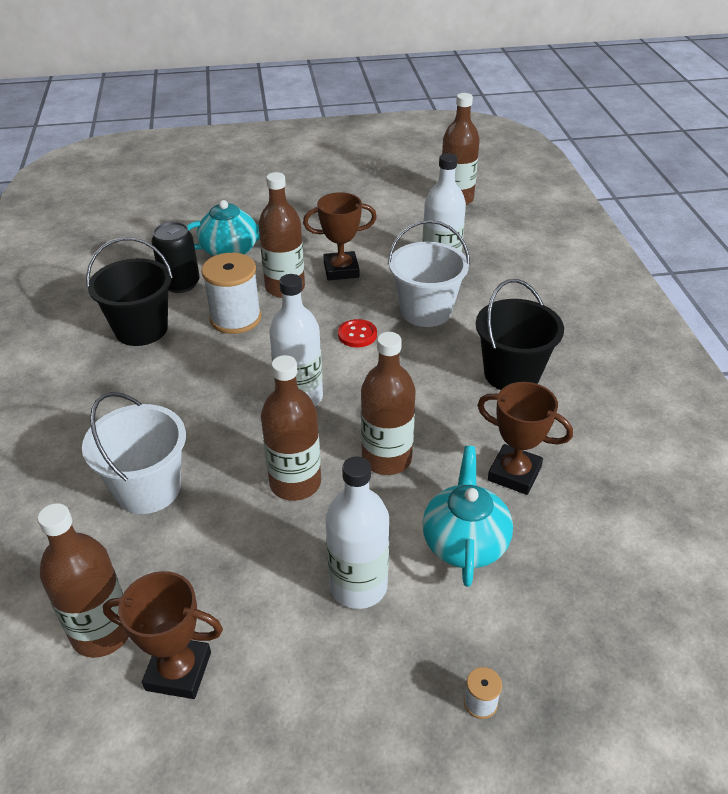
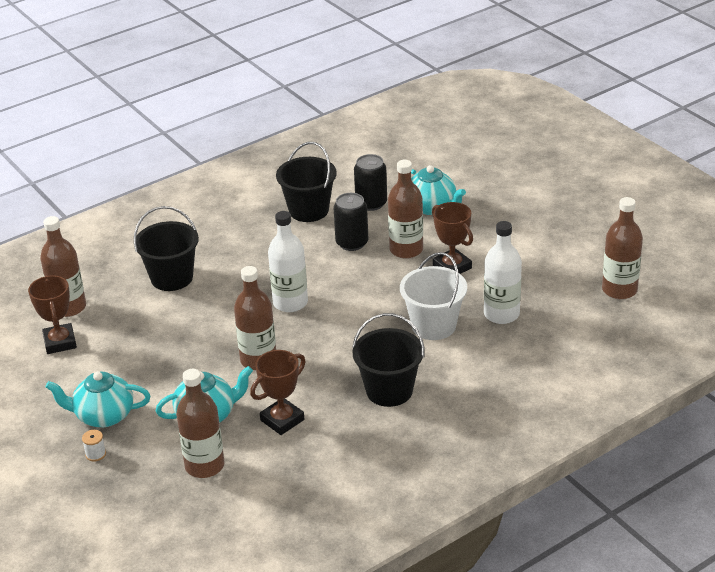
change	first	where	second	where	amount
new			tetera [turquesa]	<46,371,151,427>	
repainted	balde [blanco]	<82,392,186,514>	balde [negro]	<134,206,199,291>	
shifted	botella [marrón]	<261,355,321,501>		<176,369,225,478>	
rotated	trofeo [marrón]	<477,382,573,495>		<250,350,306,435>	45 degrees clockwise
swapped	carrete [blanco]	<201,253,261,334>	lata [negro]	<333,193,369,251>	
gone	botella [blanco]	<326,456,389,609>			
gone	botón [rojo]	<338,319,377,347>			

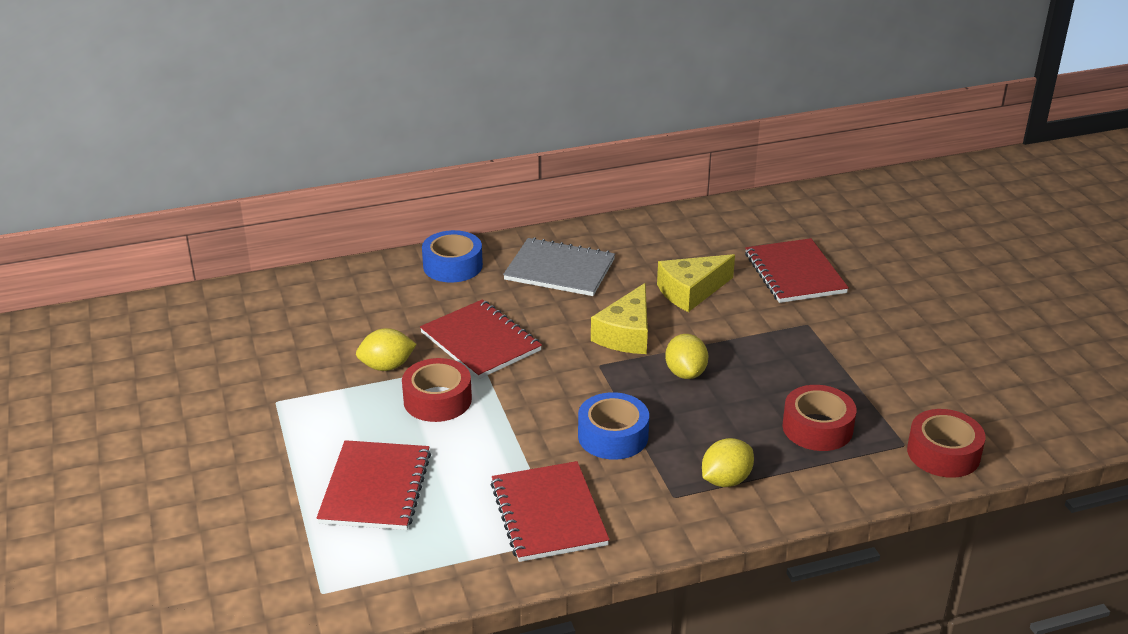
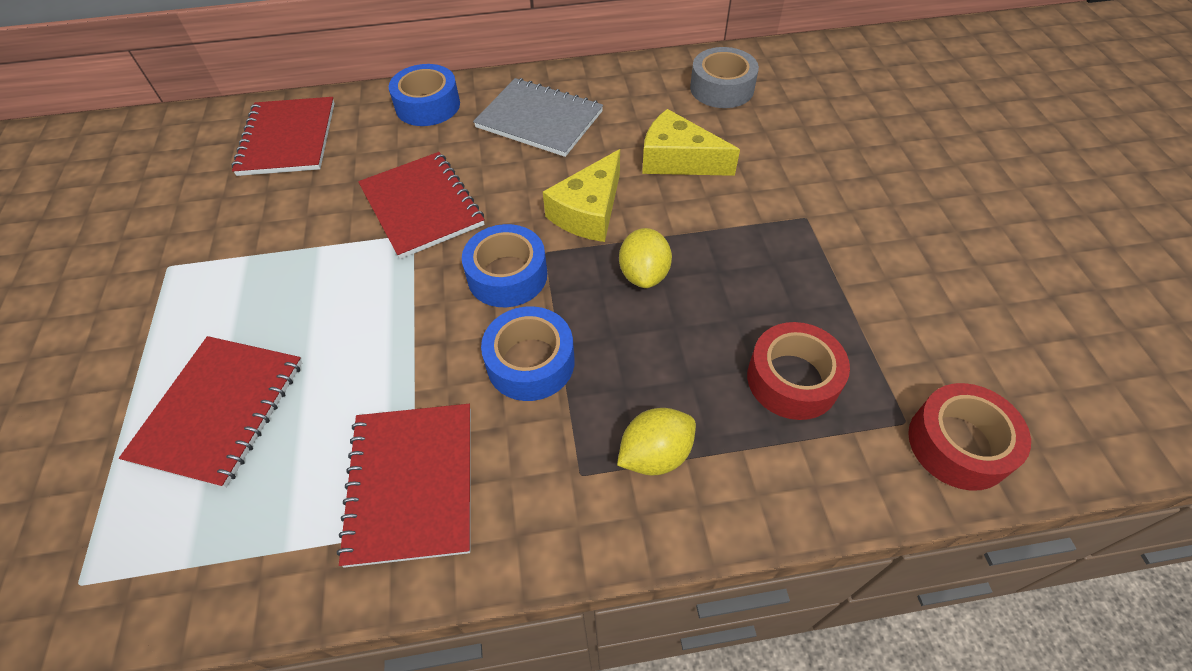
change	first	where	second	where	amount
shifted	cuaderno [rojo]	<745,238,849,303>		<231,97,335,176>	
new			cinta adhesiva [azul]	<462,224,547,307>	
rotated	queso [amarillo]	<657,254,735,312>		<642,109,740,176>	45 degrees clockwise
new			cinta adhesiva [gris]	<690,47,759,108>	
gone	limón [amarillo]	<356,328,417,371>			
gone	cinta adhesiva [rojo]	<402,358,472,422>			

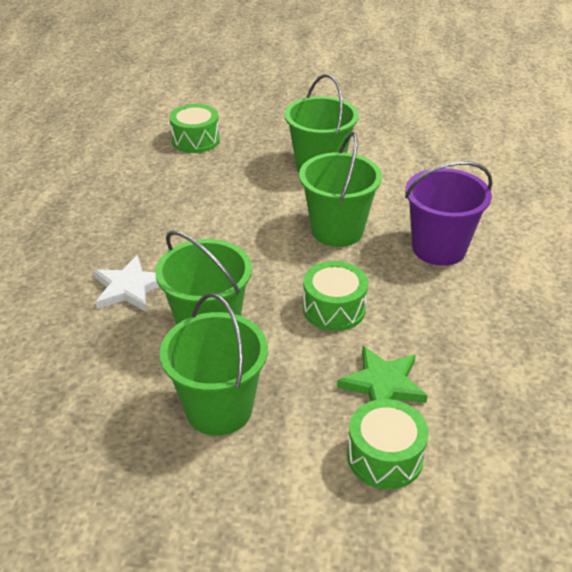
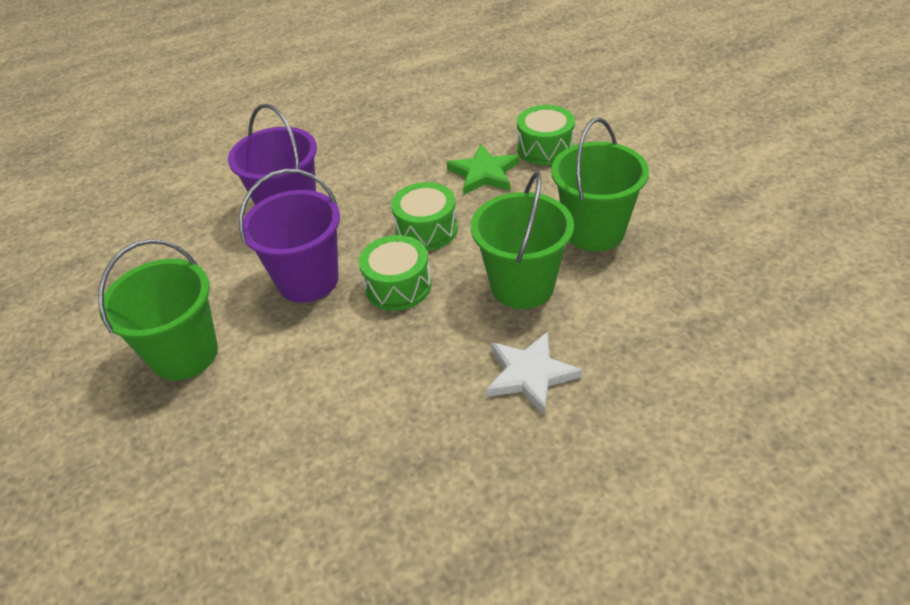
change	first	where	second	where	amount
repainted	balde [verde]	<299,132,382,247>	balde [morado]	<239,169,340,303>	
shifted	tambor [verde]	<169,104,220,153>		<359,235,431,311>	

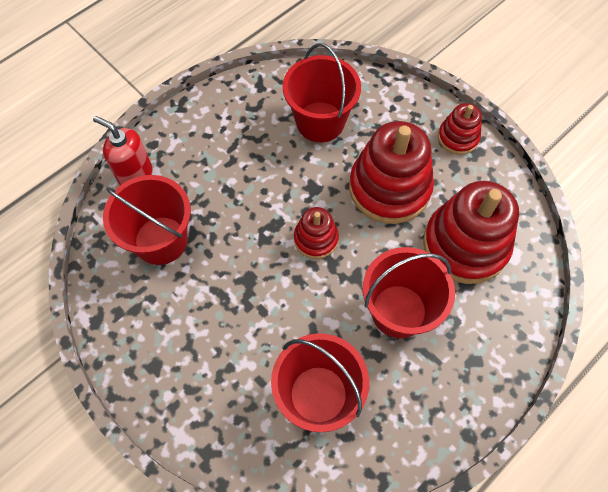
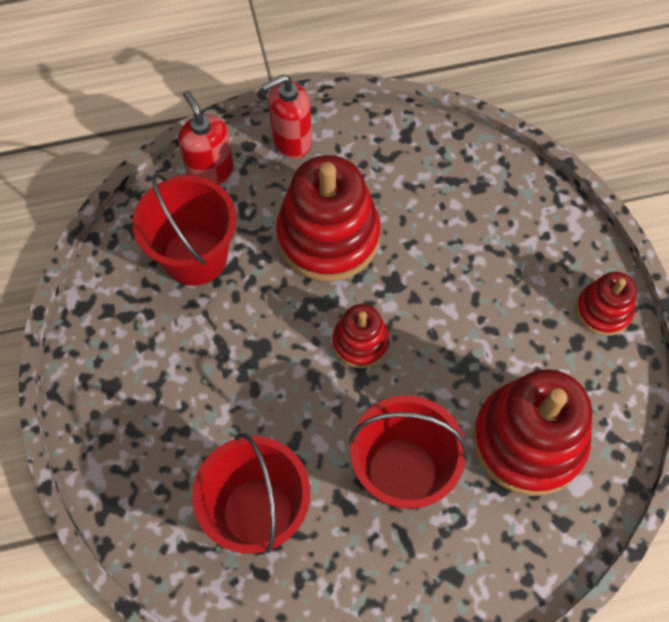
change	first	where	second	where	amount
new			dispensador de jabón [rojo]	<262,75,312,159>	
shifted	juguete apilable [rojo]	<349,121,434,224>		<276,155,381,281>	
gone	balde [rojo]	<283,43,361,142>			

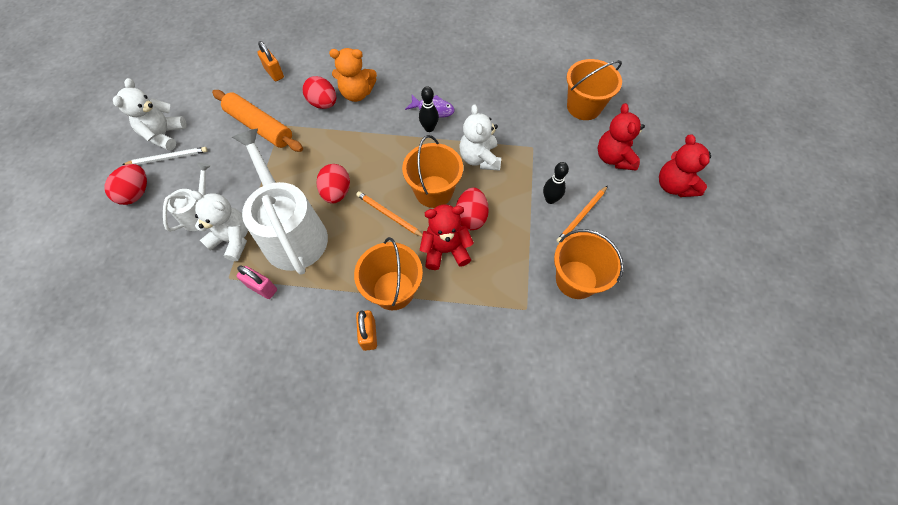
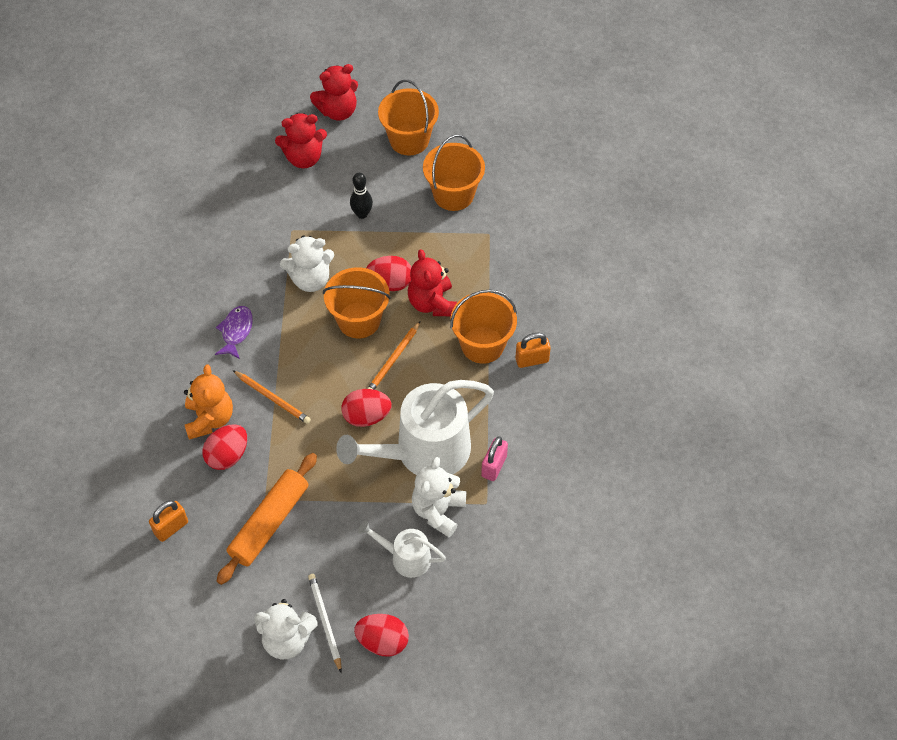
change	first	where	second	where	amount
shifted	lápiz [naranja]	<556,185,608,243>		<233,370,311,424>	
shifted	balde [naranja]	<567,59,622,120>		<378,80,439,155>	
gone	bolo [negro]	<419,86,439,132>			

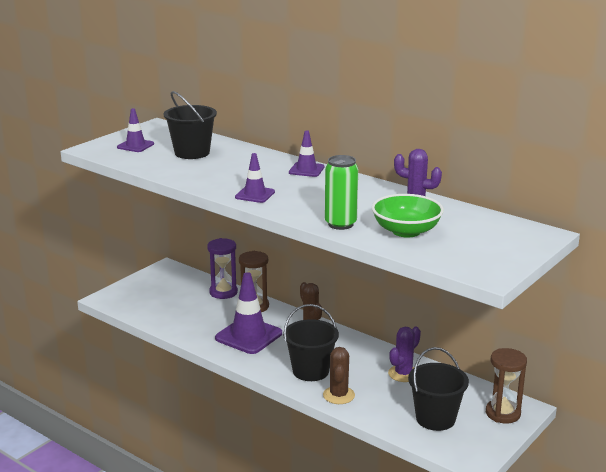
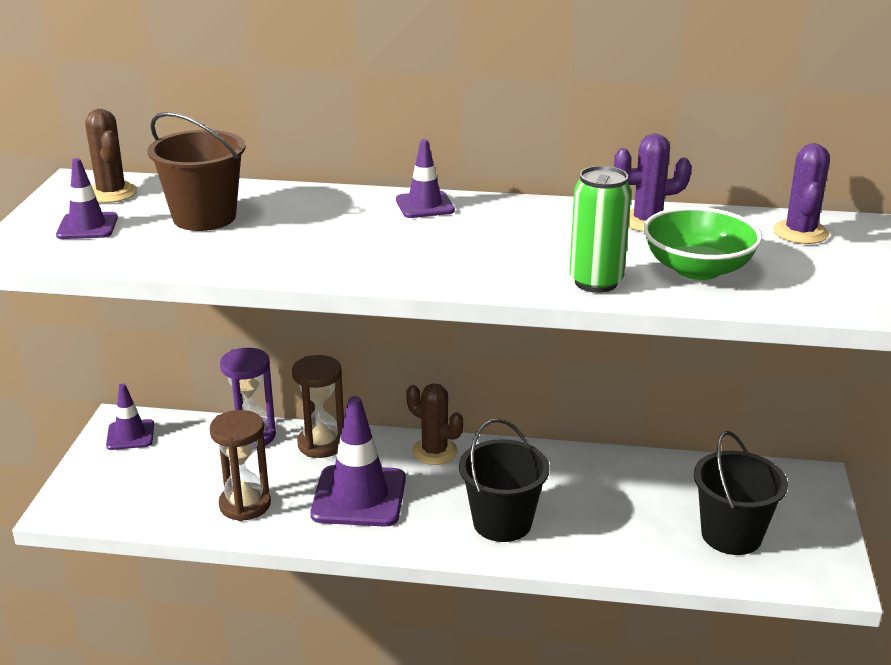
change	first	where	second	where	amount
shifted	cactus [marrón]	<323,347,355,404>		<85,109,137,203>	
shifted	cono de tráfico [morado]	<235,153,275,203>		<106,383,154,450>	
repainted	balde [negro]	<164,91,217,159>	balde [marrón]	<147,112,246,231>	
shifted	reloj de arena [marrón]	<486,348,527,424>		<210,410,271,521>	
shifted	cactus [morado]	<388,327,421,382>		<773,143,830,244>	

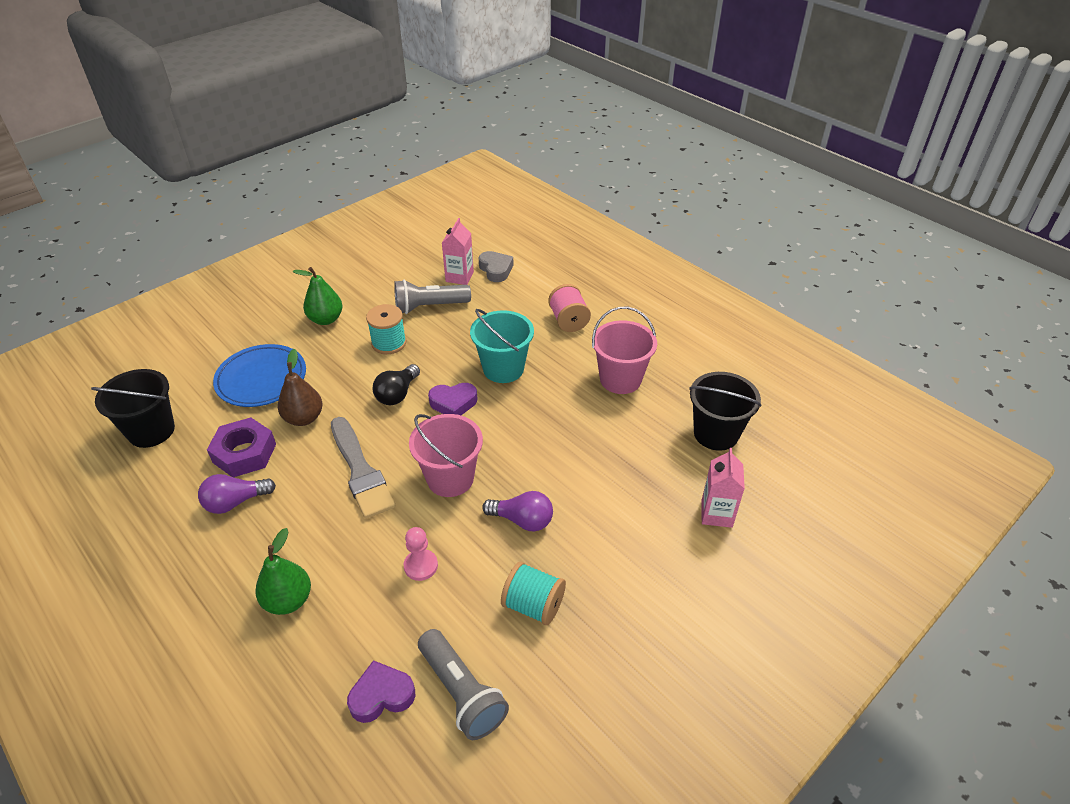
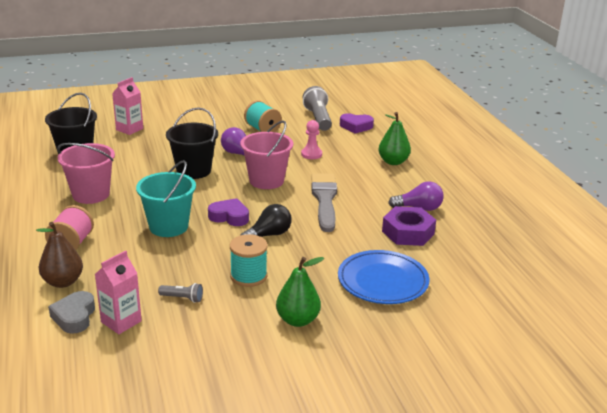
change	first	where	second	where	amount
shifted	pera [marrón]	<278,349,322,426>		<36,222,83,288>	
scaled	lámpara de mano [gris]	<394,280,471,314>		<158,283,203,303>	x0.50
shifted	balde [negro]	<91,369,175,448>		<166,107,218,179>	

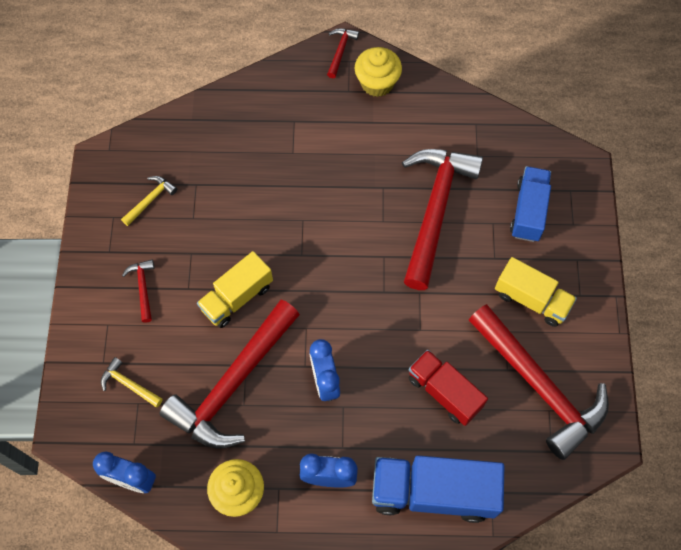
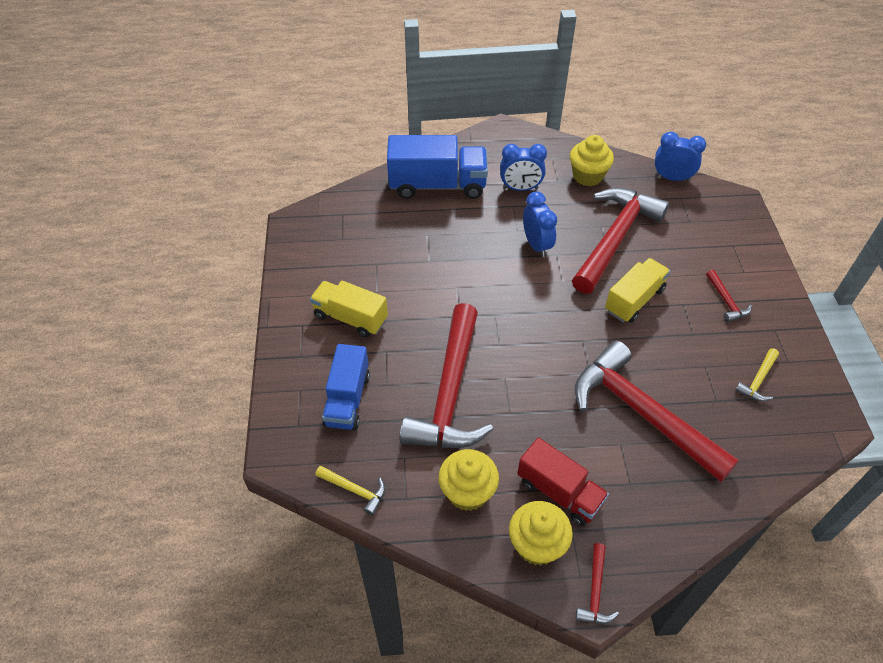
change	first	where	second	where	amount
shifted	martillo [amarillo]	<101,357,163,407>		<315,465,386,516>	
new			magdalena [amarillo]	<439,449,499,511>	
shifted	camión [rojo]	<409,350,488,426>		<517,438,609,526>	
shifted	martillo [rojo]	<469,304,609,460>		<575,341,739,482>	

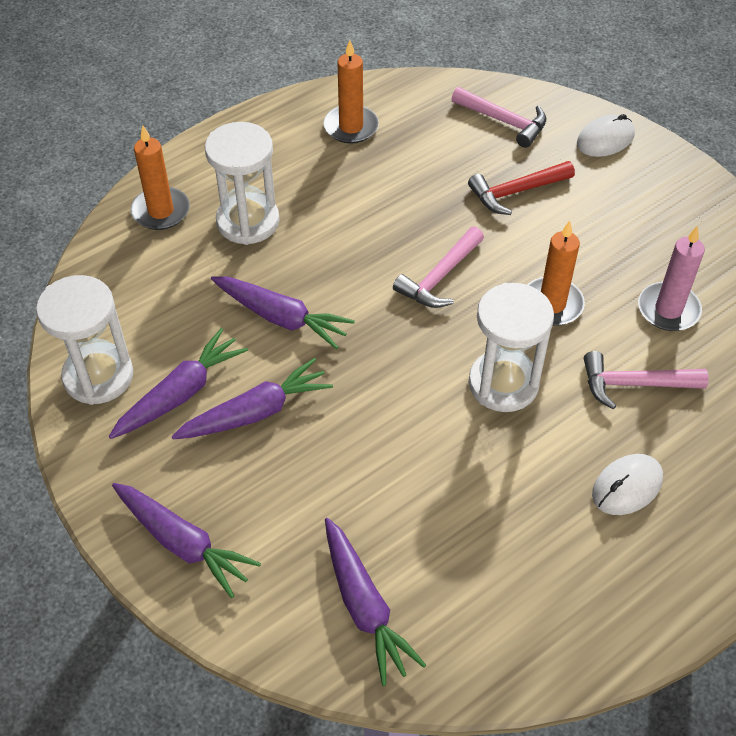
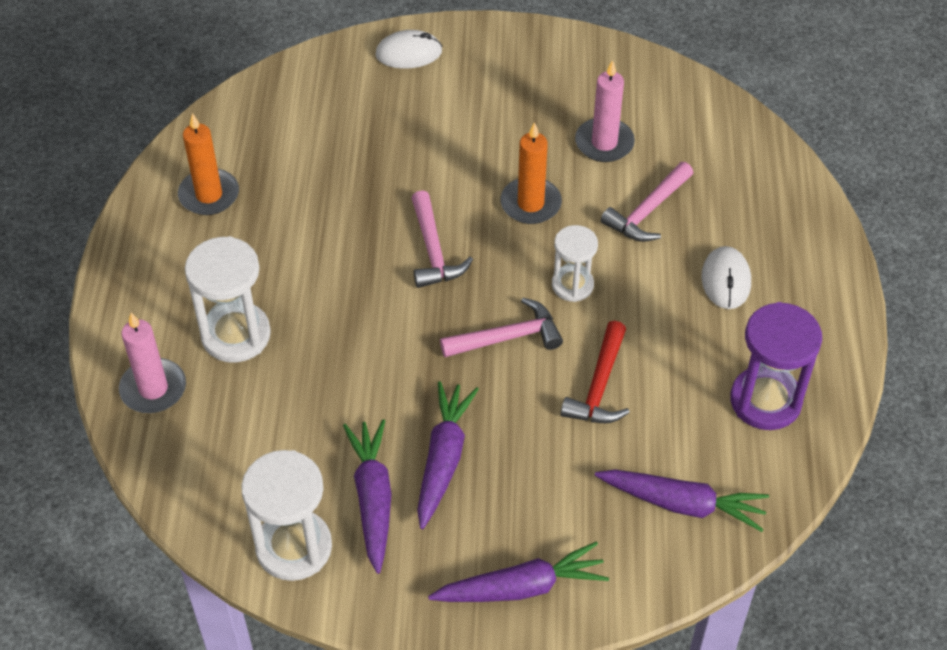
change	first	where	second	where	amount
repainted	vela [naranja]	<130,125,190,230>	vela [rosa]	<119,313,186,413>	
rotated	ratón [blanco]	<577,114,635,157>		<375,30,443,69>	75 degrees clockwise
shifted	martillo [rosa]	<452,87,547,148>		<440,298,563,357>	
scaled	reloj de arena [blanco]	<469,283,554,412>		<552,225,598,302>	x0.62
shifted	martillo [rojo]	<468,161,575,215>		<561,321,630,423>	
new			reloj de arena [morado]	<730,302,822,430>	
gone	zanahoria [morado]	<211,276,355,349>			

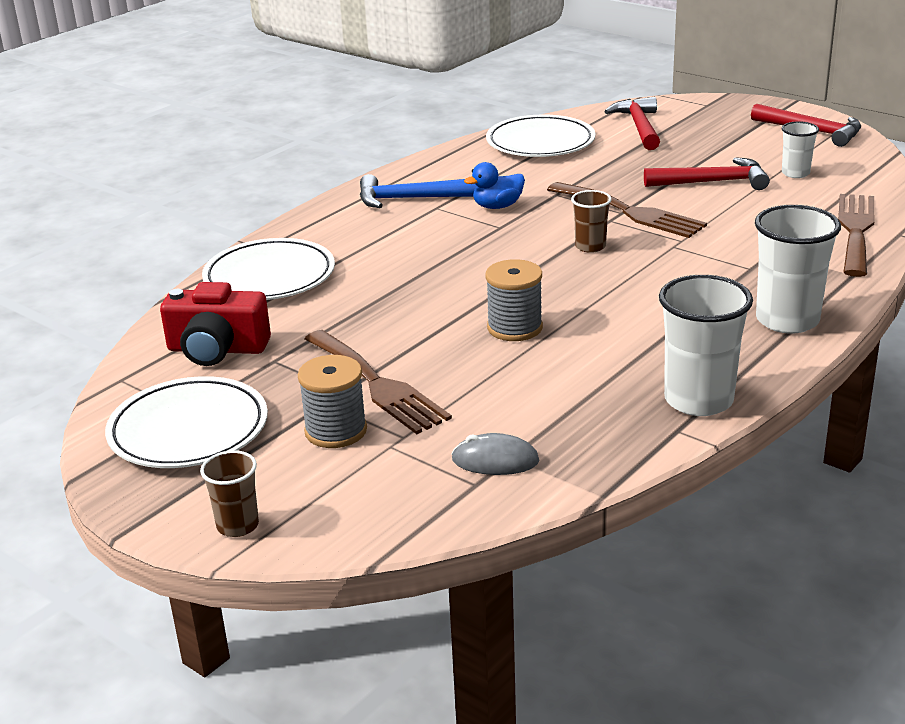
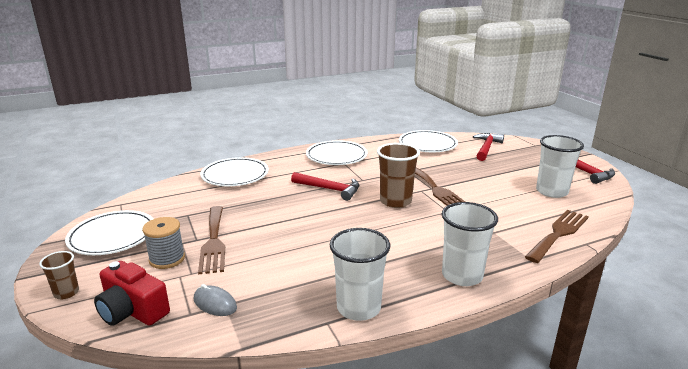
change	first	where	second	where	amount
shifted	cámara [rojo]	<160,282,271,366>		<94,261,170,326>	
shifted	martillo [rojo]	<644,157,770,190>		<291,172,359,201>	
swapped	martillo [azul]	<360,174,477,208>	plato [blanco]	<306,140,368,165>	
scaled	vaso [marrón]	<571,190,612,253>		<377,143,420,208>	x1.82
scaled	vaso [blanco]	<782,121,819,178>		<536,135,584,198>	x1.82
gone	pato [azul]	<464,162,525,209>			
gone	carrete [gris]	<485,259,543,341>			

